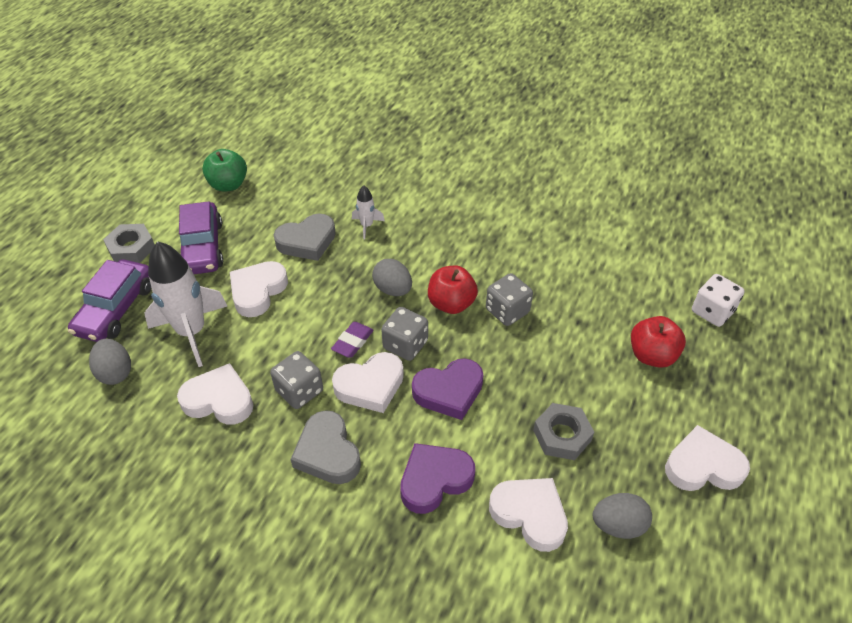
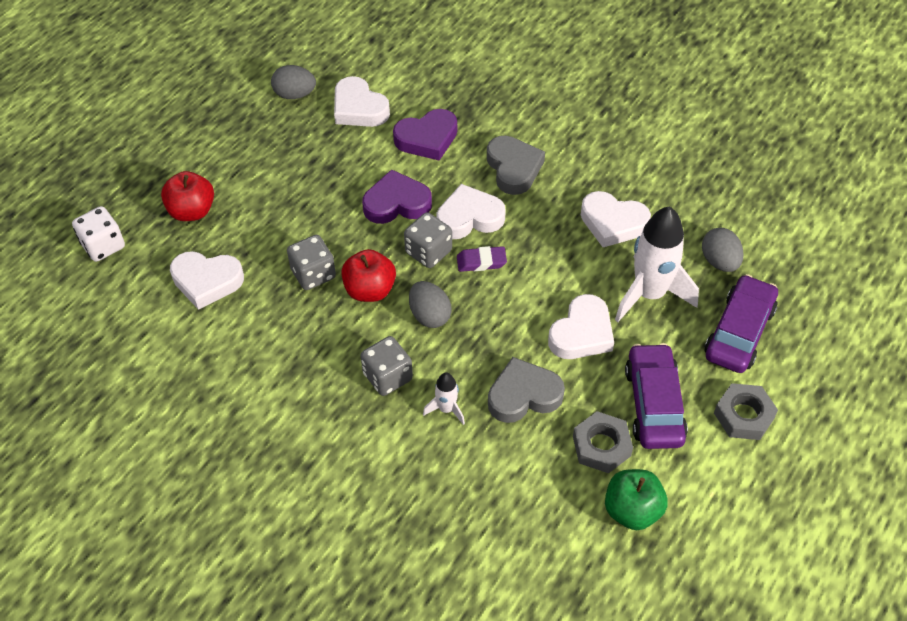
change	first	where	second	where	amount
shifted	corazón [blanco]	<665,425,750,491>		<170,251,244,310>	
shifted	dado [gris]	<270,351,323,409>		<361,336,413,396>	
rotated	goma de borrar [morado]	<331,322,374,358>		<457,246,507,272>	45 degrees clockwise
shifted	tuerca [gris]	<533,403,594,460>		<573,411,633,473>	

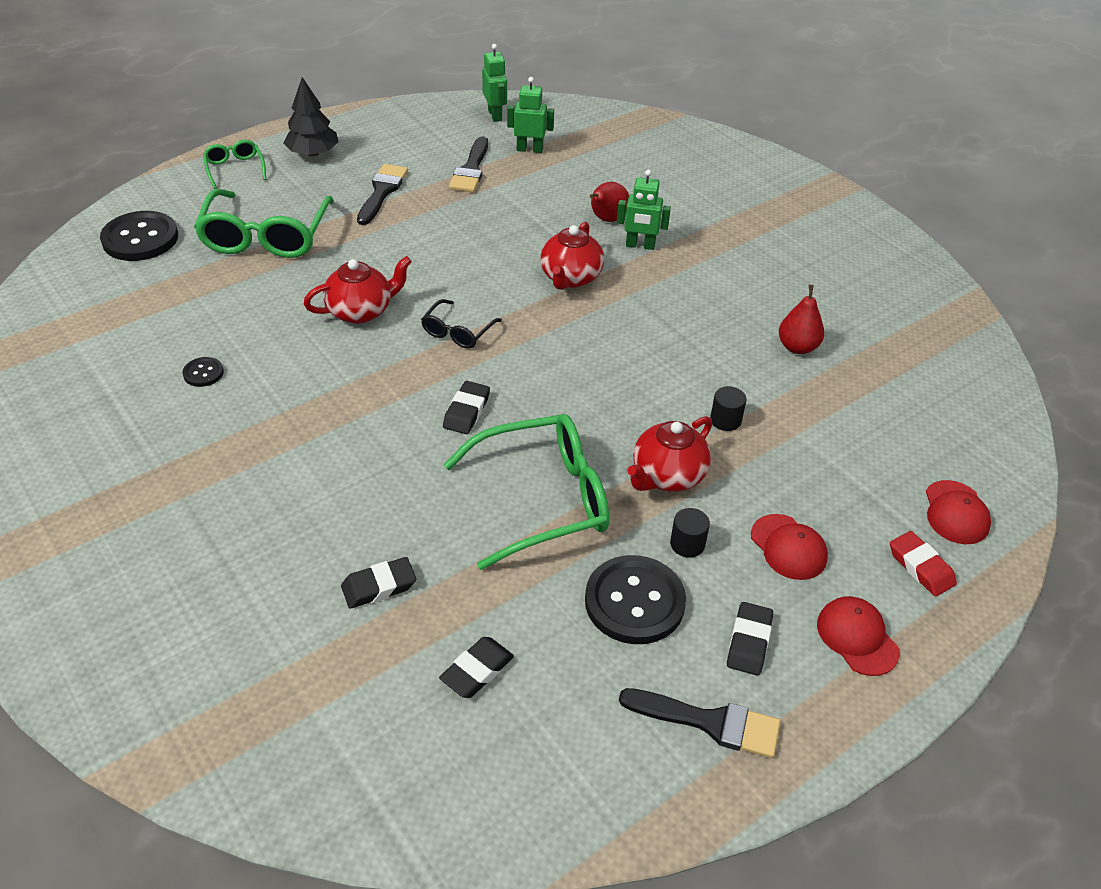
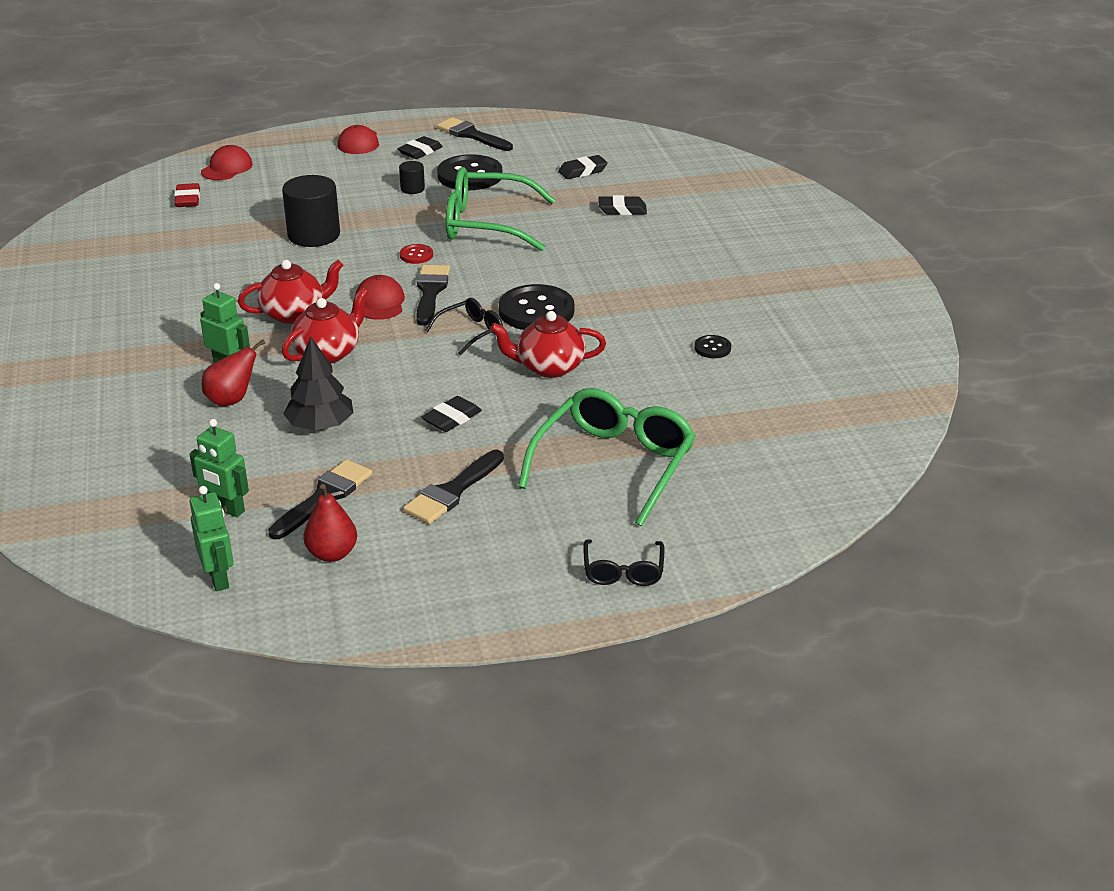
change	first	where	second	where	amount
shifted	goma de borrar [rojo]	<890,531,957,597>		<174,183,200,207>	
rotated	robot [verde]	<482,44,507,122>		<190,486,233,591>	150 degrees clockwise
shifted	tetera [rojo]	<628,416,712,492>		<238,260,343,324>	
scaled	cilindro [negro]	<710,386,747,431>		<282,175,340,247>	x2.04
shifted	árbol [negro]	<283,77,338,156>		<283,337,353,431>	
shifted	pera [rojo]	<779,285,824,354>		<303,484,357,562>	
shifted	gorra [rojo]	<751,514,828,580>		<355,275,405,320>	
new			botón [rojo]	<400,244,433,264>	
new			pincel [negro]	<416,265,450,326>	
shifted	goma de borrar [negro]	<443,381,490,434>		<422,396,482,432>	
shifted	botón [negro]	<100,211,178,261>		<499,284,574,330>	
repainted	gafas [verde]	<203,140,266,189>	gafas [negro]	<583,539,664,586>	

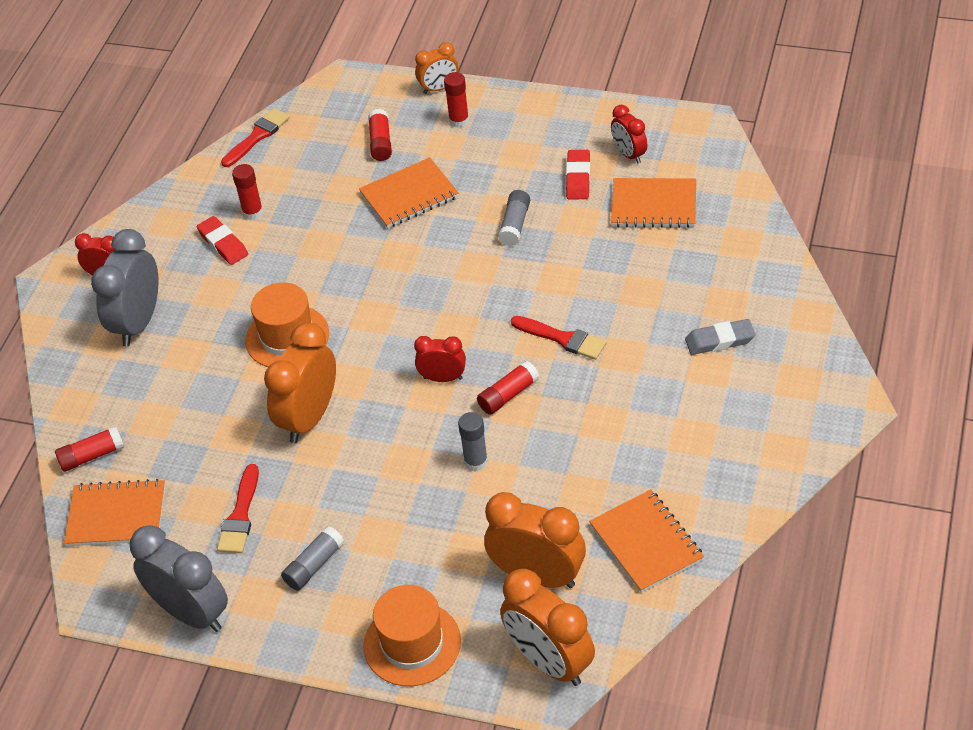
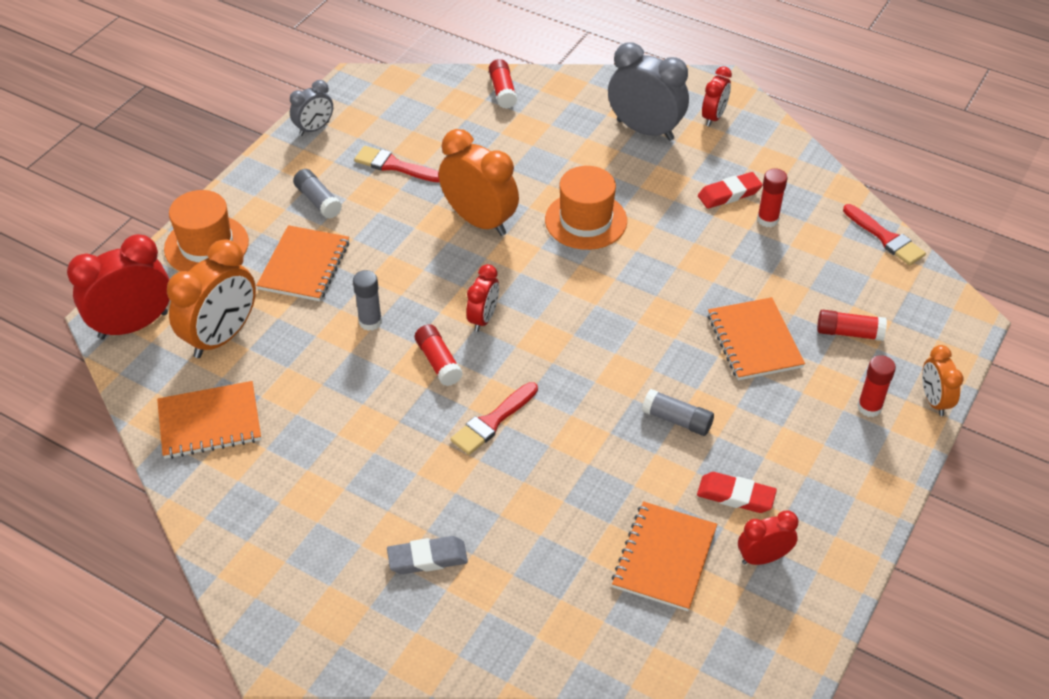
change	first	where	second	where	amount
repainted	despertador [naranja]	<500,569,595,686>	despertador [rojo]	<67,234,170,340>	
shifted	cuaderno [naranja]	<64,479,165,546>		<256,225,349,301>	
scaled	despertador [gris]	<130,525,228,632>		<290,80,333,136>	x0.56
rotated	goma de borrar [gris]	<685,319,755,355>		<387,536,468,574>	75 degrees clockwise

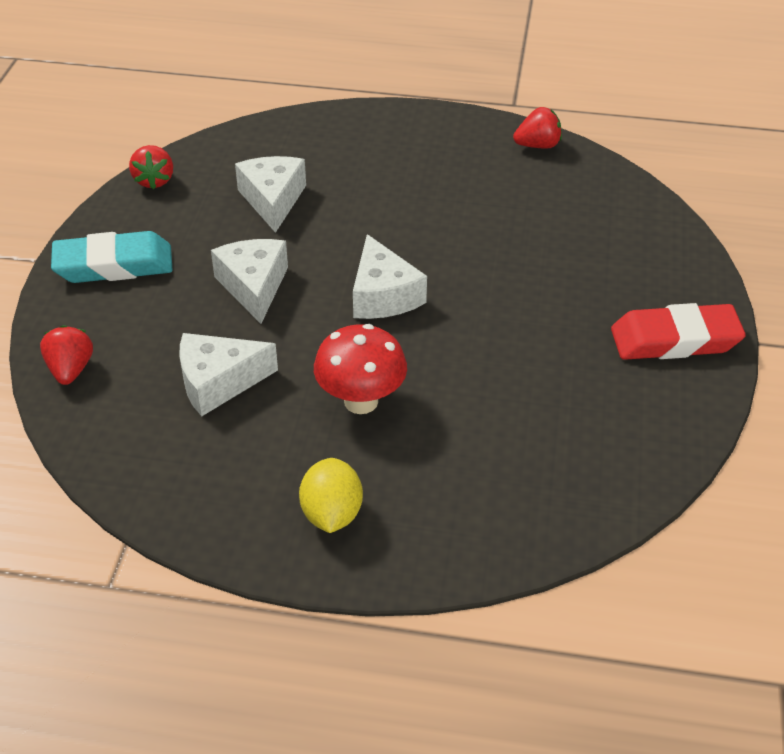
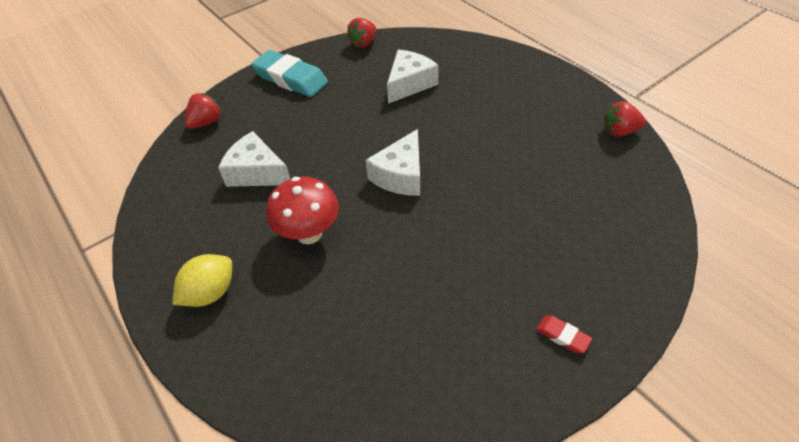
change	first	where	second	where	amount
scaled	goma de borrar [rojo]	<611,303,746,360>		<536,316,592,353>	x0.44
rotated	fresa [rojo]	<513,107,562,149>		<604,101,646,137>	150 degrees clockwise
gone	queso [blanco]	<211,239,288,324>			

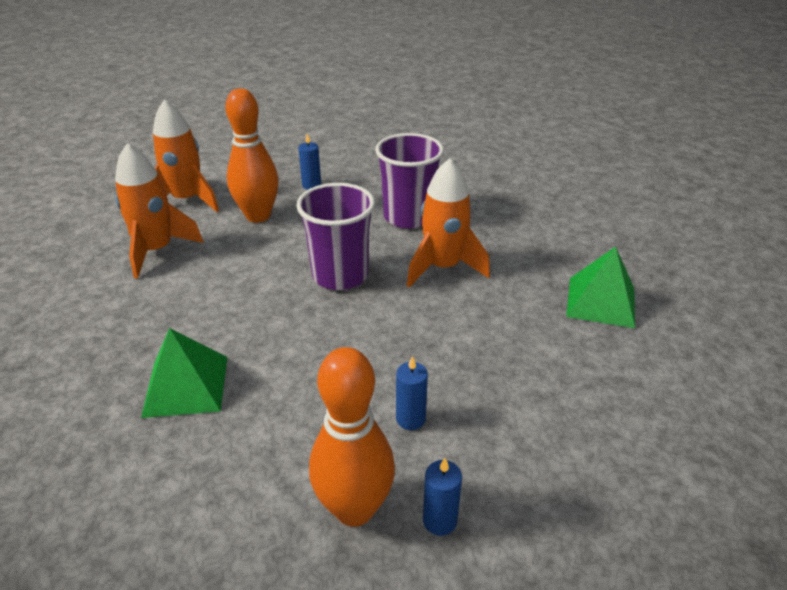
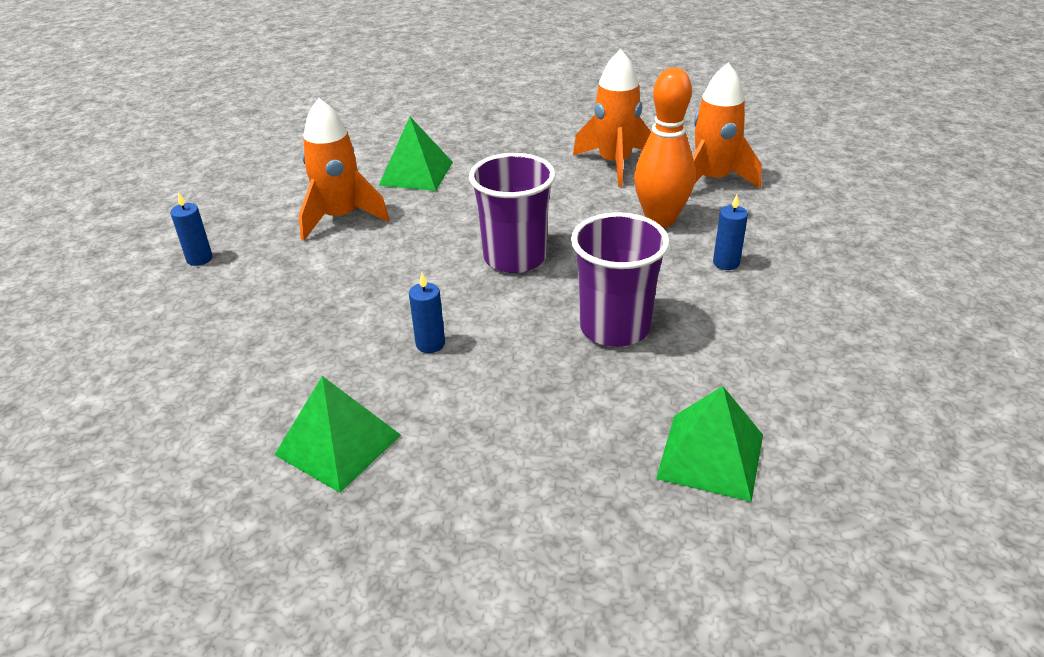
change	first	where	second	where	amount
shifted	cohete [naranja]	<407,158,490,288>		<299,98,390,241>	
shifted	vela [azul]	<396,356,428,430>		<409,273,445,353>	
new			pirámide [verde]	<656,386,763,502>	
gone	bolo [naranja]	<309,347,395,527>			

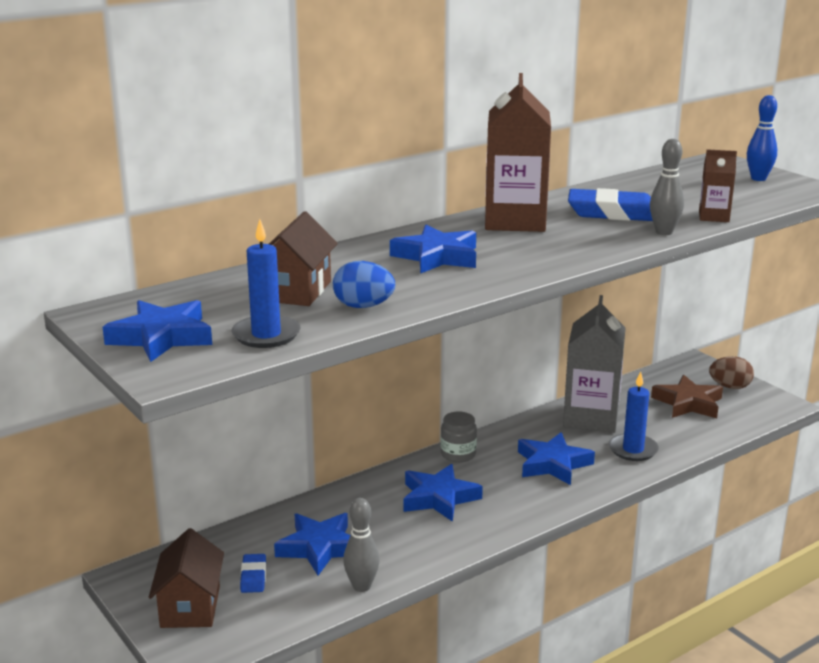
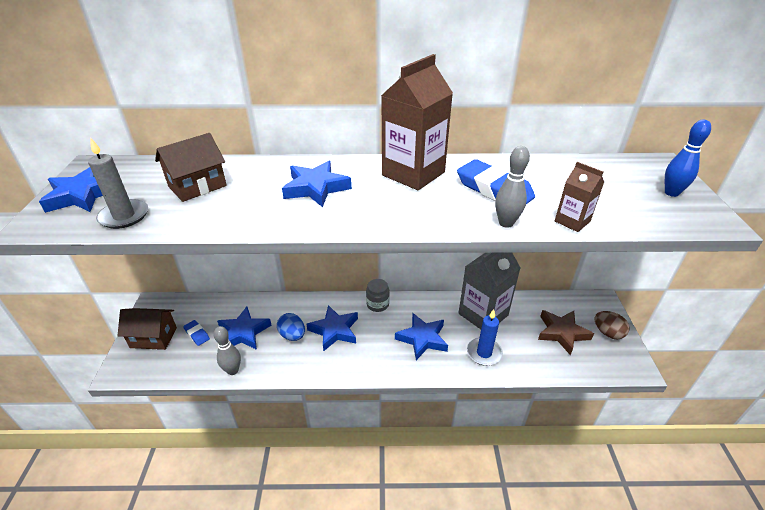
change	first	where	second	where	amount
repainted	vela [azul]	<231,219,301,348>	vela [gris]	<88,137,148,229>	
rotated	casa [marrón]	<149,528,224,628>		<118,308,177,350>	60 degrees clockwise
rotated	goma de borrar [azul]	<240,554,266,593>		<183,320,210,346>	75 degrees counterclockwise
shifted	huevo [azul]	<333,261,395,308>		<277,313,305,341>	

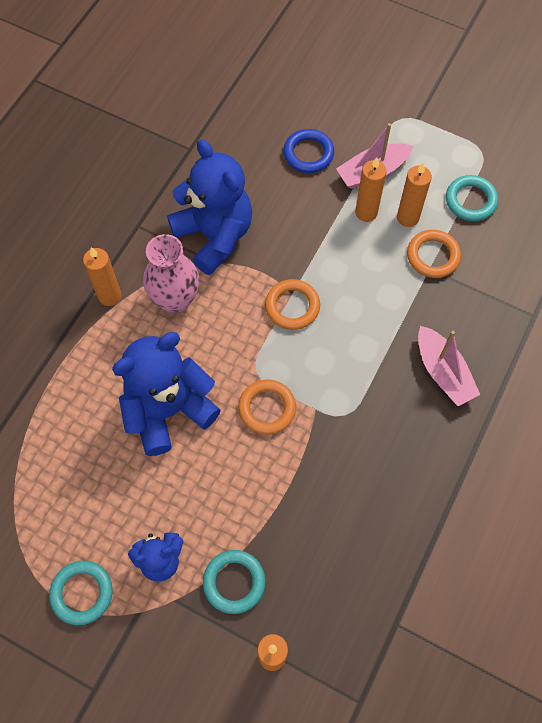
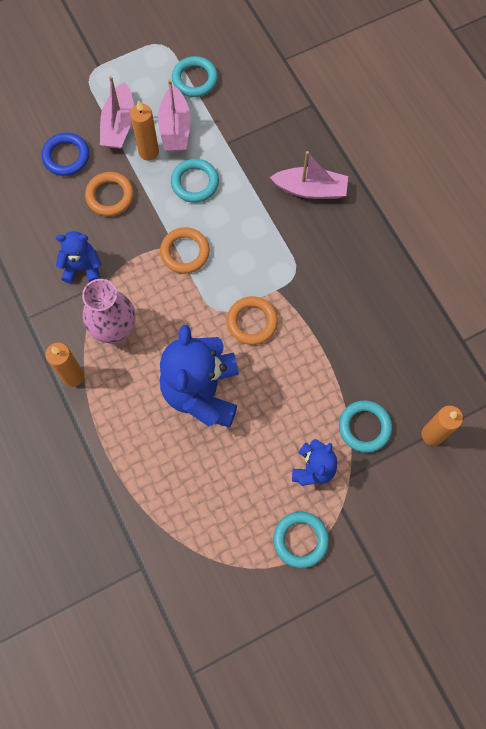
change	first	where	second	where	amount
scaled	osito [azul]	<167,139,252,275>		<56,231,101,283>	x0.53
shifted	anillo [naranja]	<407,230,461,278>		<85,172,134,216>	
swapped	vela [naranja]	<397,163,432,227>	barco [rosa]	<158,79,190,152>	
new			anillo [turquesa]	<171,159,219,203>	

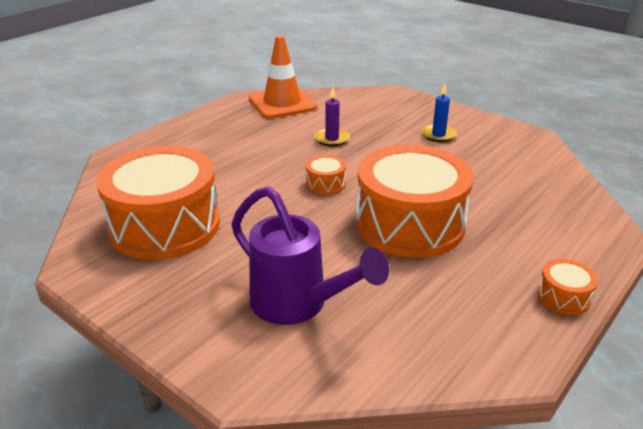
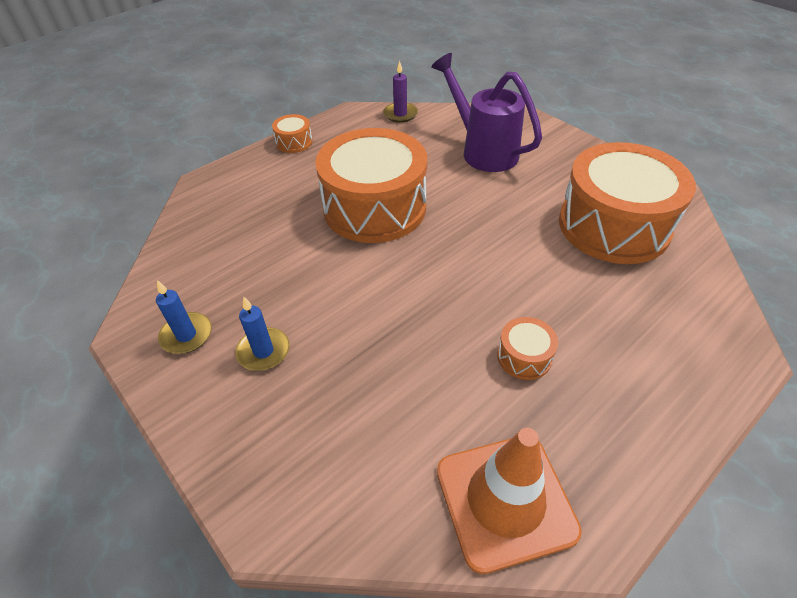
change	first	where	second	where	amount
new			vela [azul]	<156,280,212,354>	
shifted	vela [morado]	<314,87,350,147>		<383,60,418,123>	
shifted	tambor [naranja]	<306,155,346,195>		<497,317,558,380>	

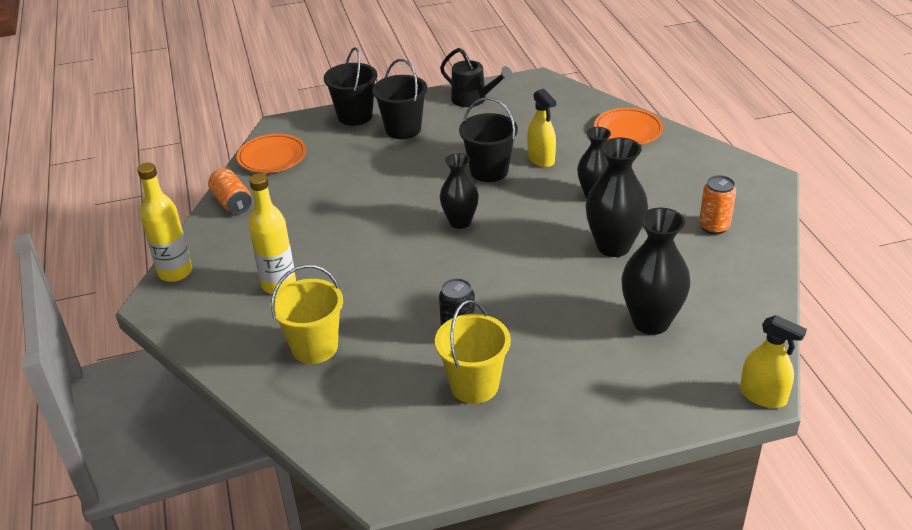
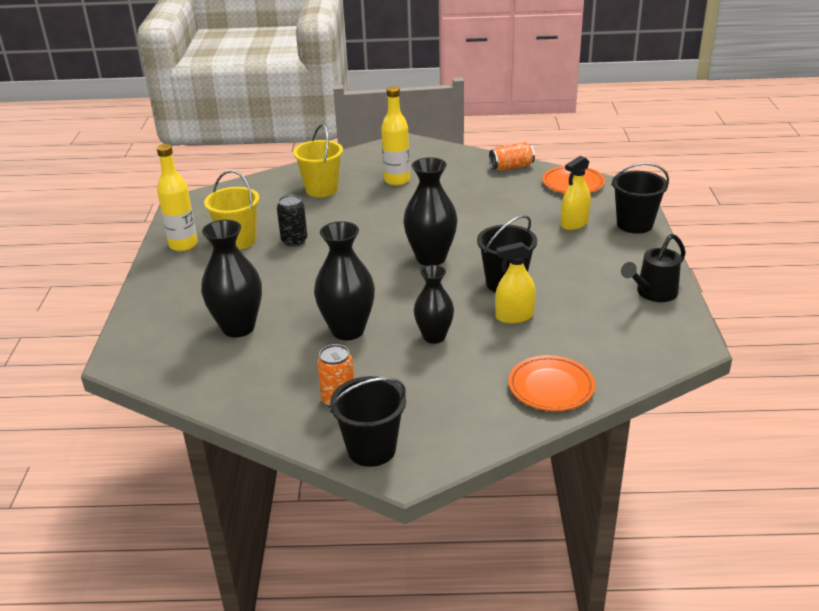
change	first	where	second	where	amount
shifted	botella [amarillo]	<137,163,192,282>		<157,144,198,251>	
shifted	balde [negro]	<372,59,428,139>		<330,376,406,467>	
scaled	florero [negro]	<440,153,479,229>		<403,157,458,266>	x1.50
shifted	pulverizador [amarillo]	<740,315,807,408>		<561,156,591,230>	

